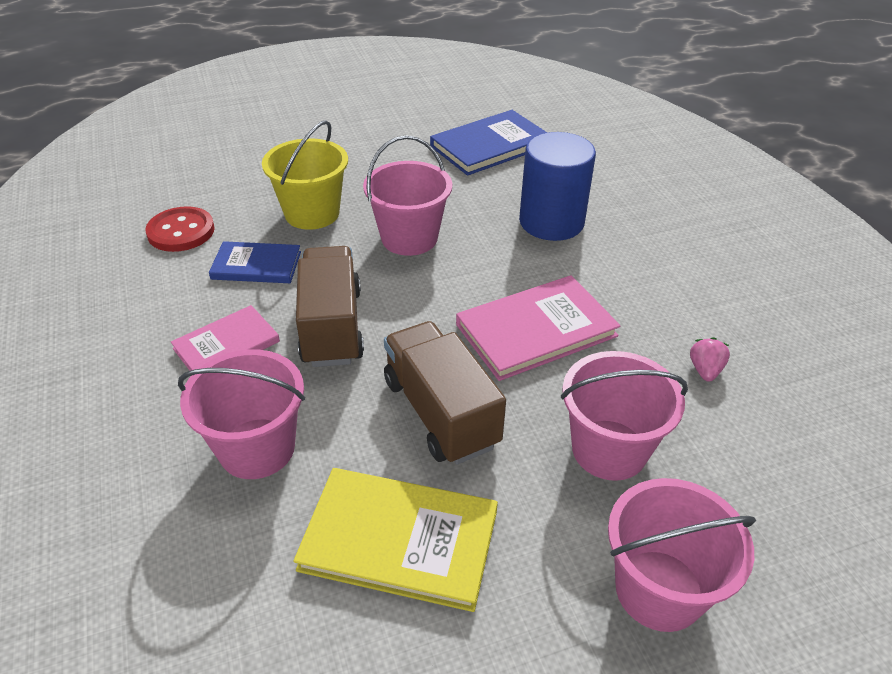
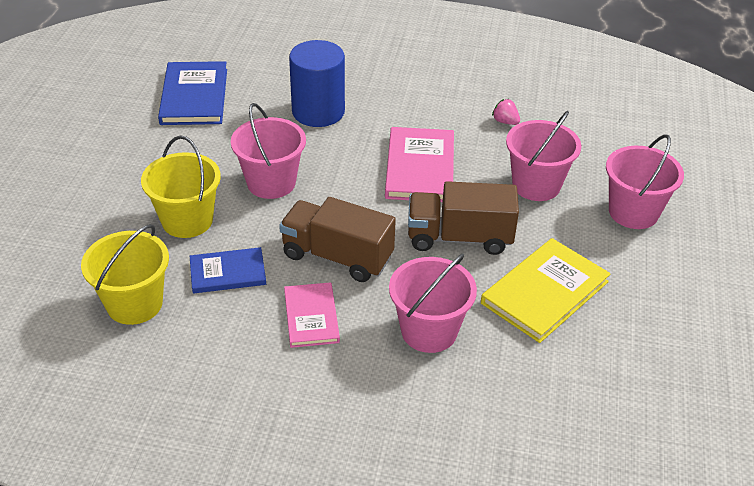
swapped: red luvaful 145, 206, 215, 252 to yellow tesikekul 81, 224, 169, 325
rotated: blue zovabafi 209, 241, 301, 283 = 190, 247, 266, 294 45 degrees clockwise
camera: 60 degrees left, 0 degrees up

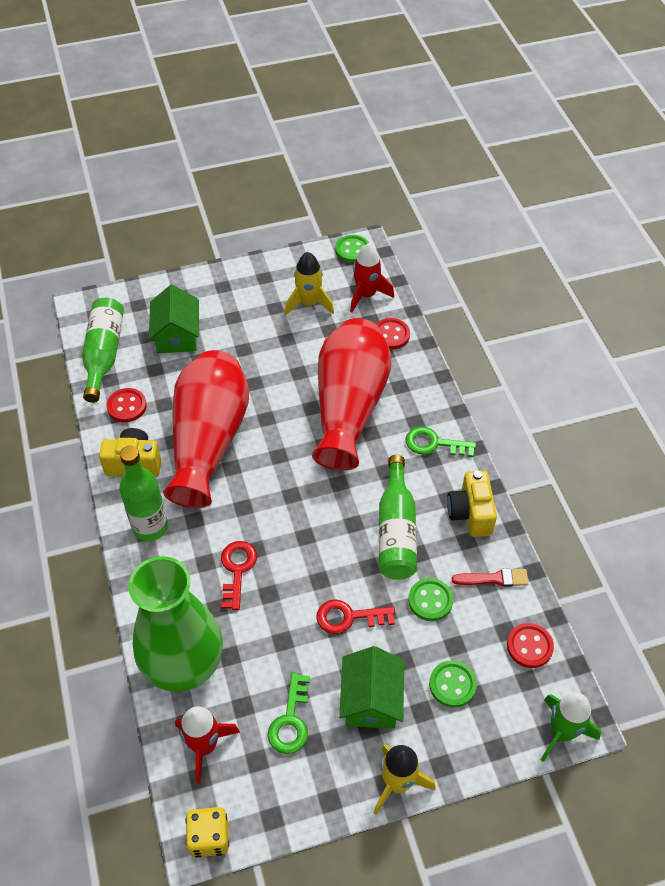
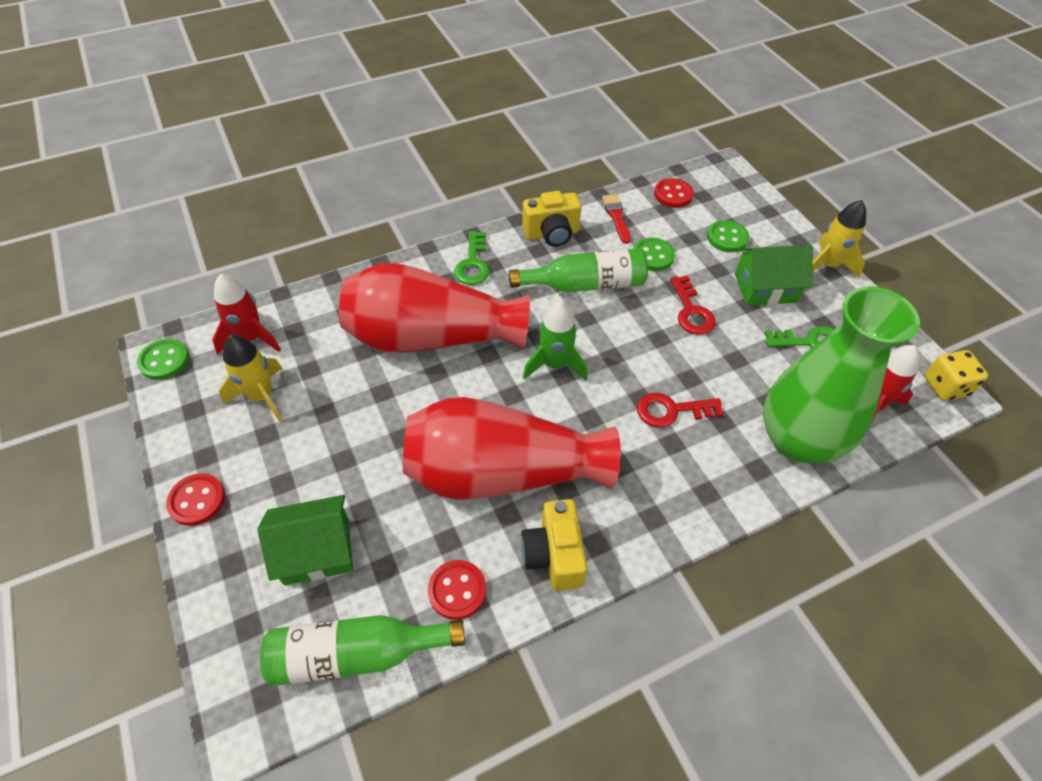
gone: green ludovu 119, 446, 168, 541
shifted: red luvaful 376, 318, 410, 350 to 166, 473, 225, 526; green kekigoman 541, 693, 601, 762 to 523, 302, 587, 381
camera: 100 degrees left, 0 degrees up

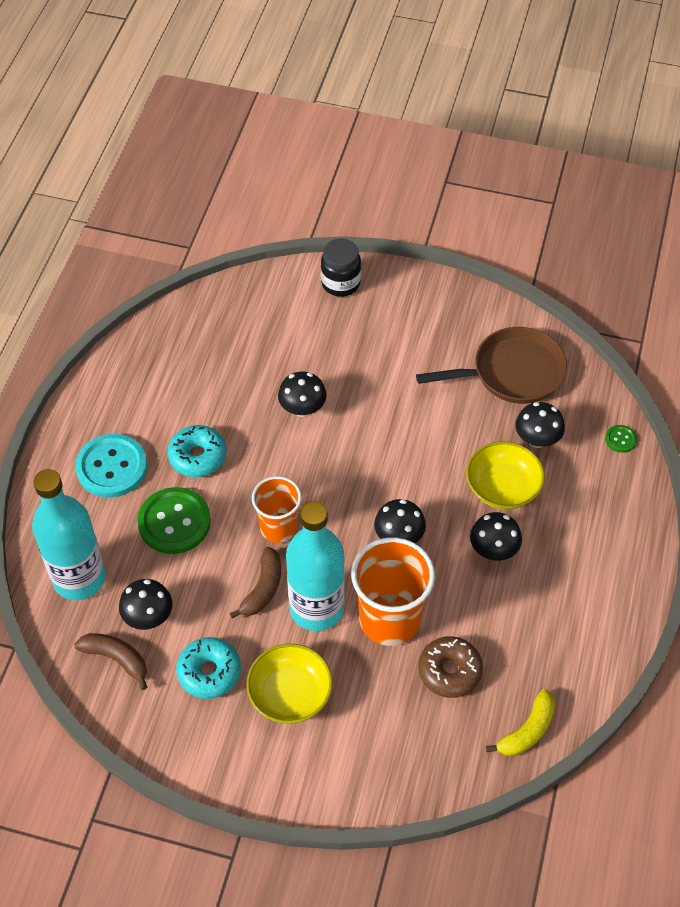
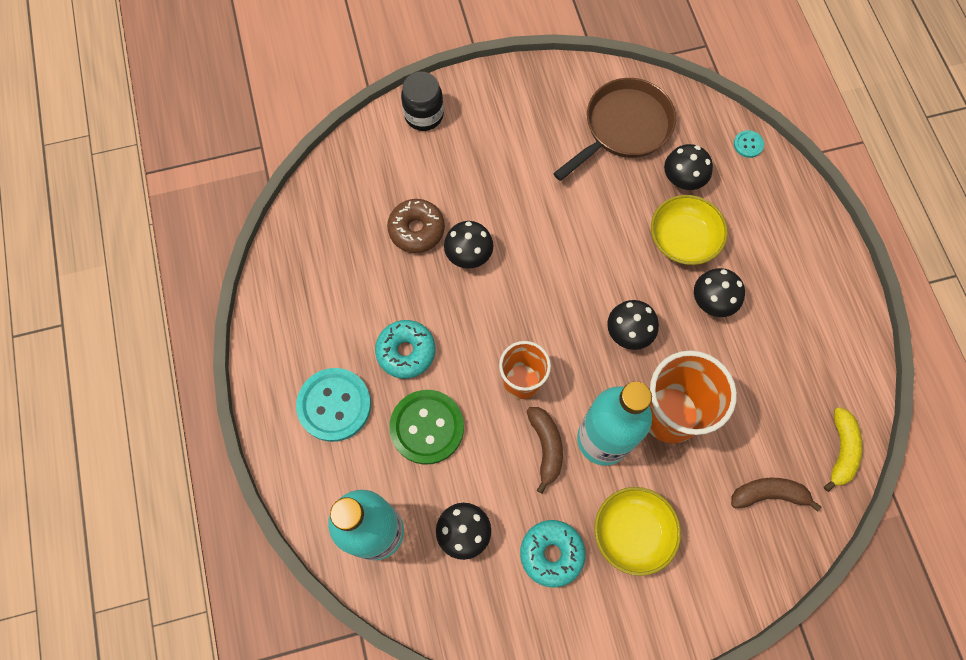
shifted: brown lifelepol 74, 633, 147, 690 to 731, 478, 821, 512; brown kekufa 418, 636, 483, 698 to 387, 199, 445, 253
repainted: green luvaful 605, 425, 637, 453 to turquoise luvaful 734, 130, 764, 158
camera: 30 degrees left, 15 degrees up

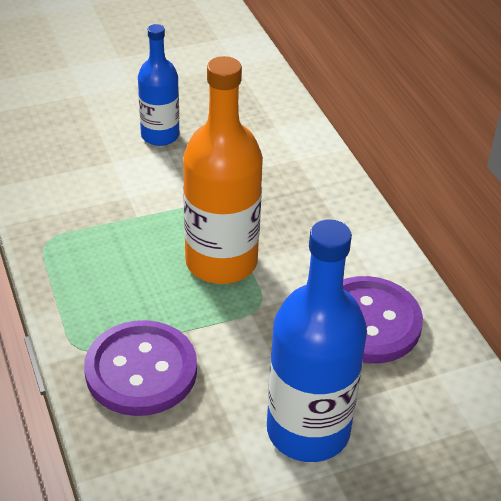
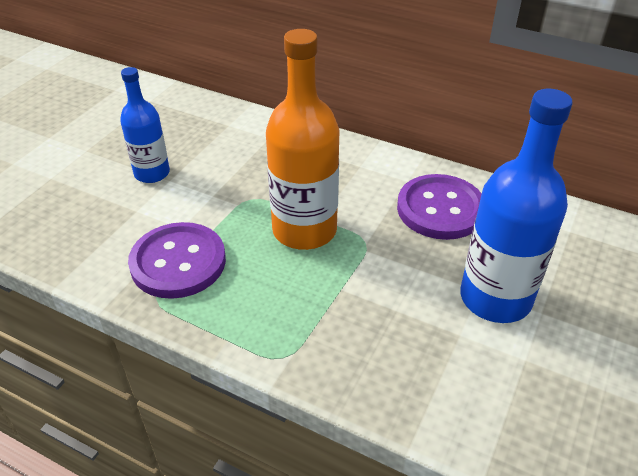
shifted: purple luvaful 84, 320, 197, 416 to 128, 222, 226, 299
camera: 40 degrees left, 0 degrees up

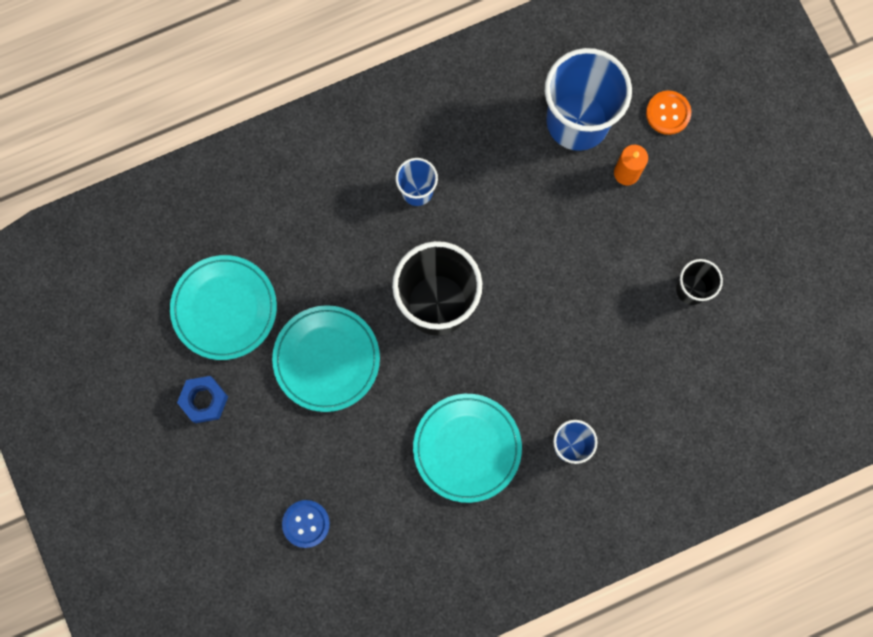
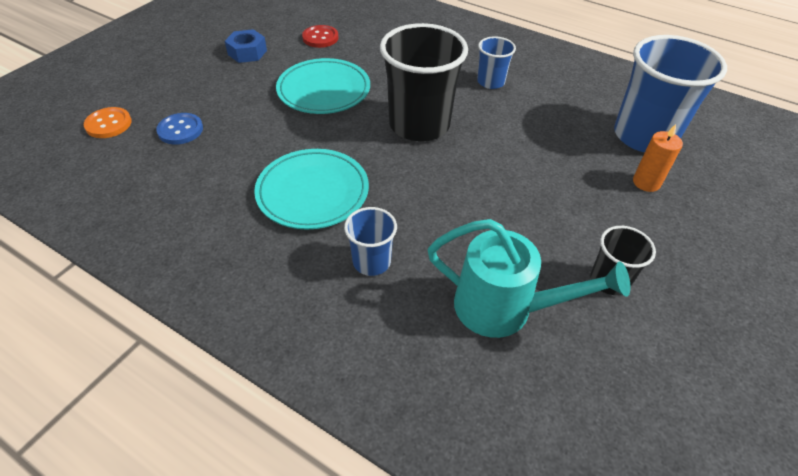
new: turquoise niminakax 427, 219, 630, 338
shifted: orange luvaful 646, 91, 691, 135 to 84, 107, 132, 138
swapped: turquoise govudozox 170, 255, 277, 360 to red luvaful 302, 25, 339, 48
camera: 55 degrees right, 30 degrees down

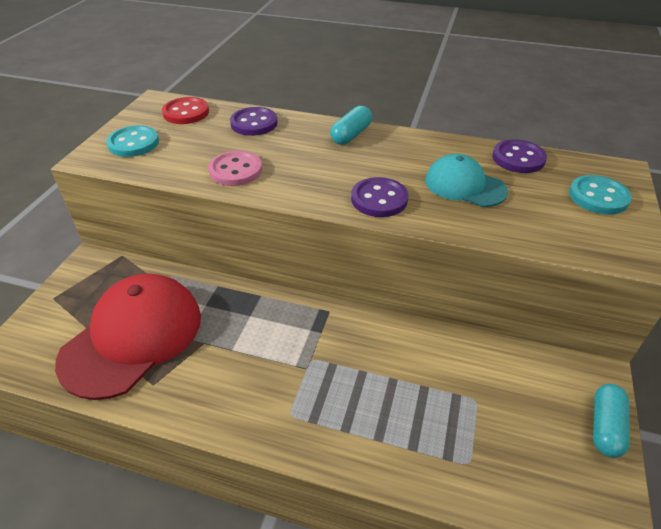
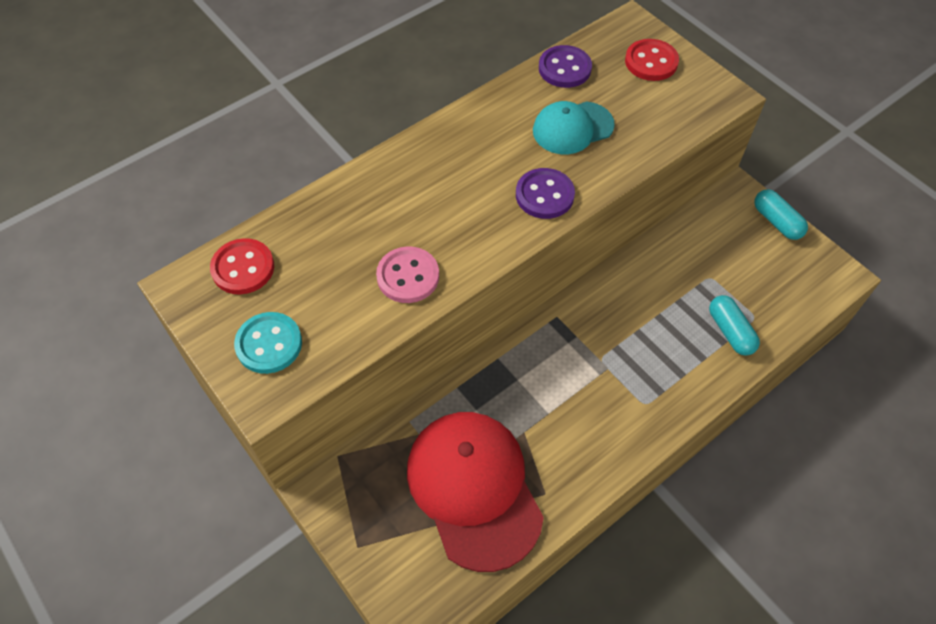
gone: purple luvaful 230, 107, 278, 136
shifted: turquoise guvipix 330, 106, 372, 145 to 709, 295, 760, 356
repainted: turquoise luvaful 569, 175, 632, 215 to red luvaful 625, 39, 679, 81
camera: 55 degrees left, 15 degrees up

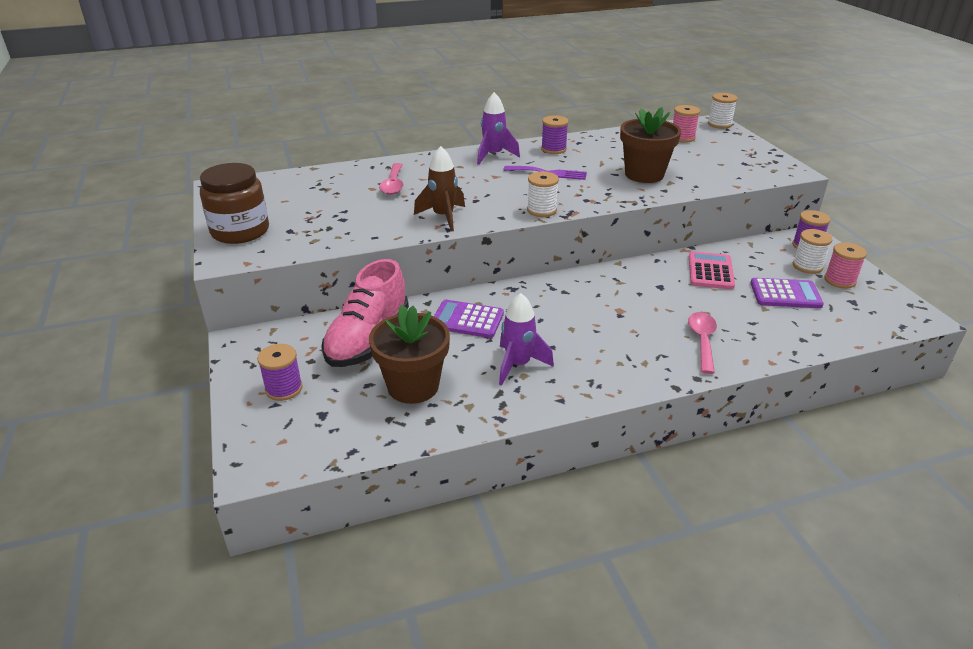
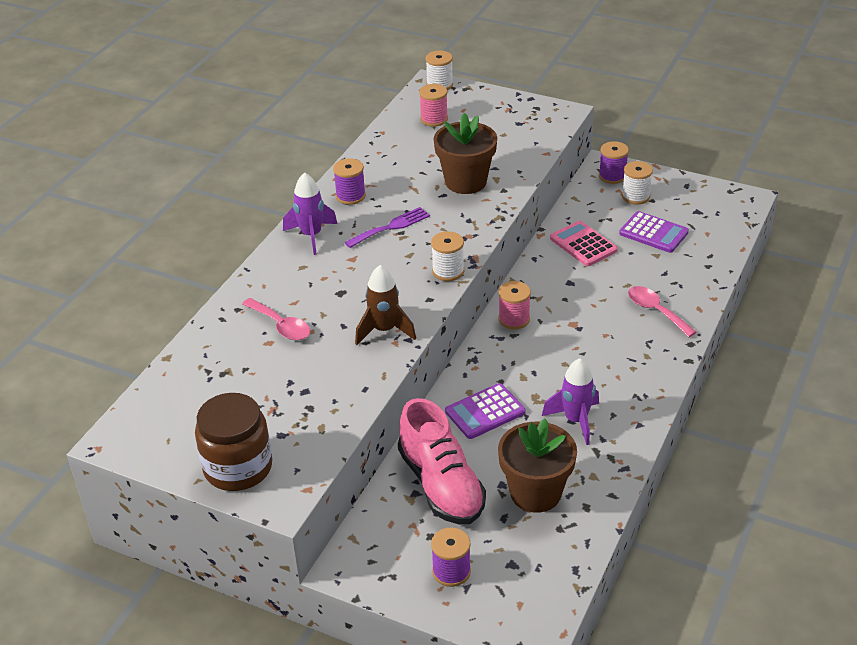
shifted: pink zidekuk 824, 242, 867, 289 to 498, 281, 531, 330
rotated: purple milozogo 750, 278, 824, 308 = 619, 211, 689, 253 75 degrees clockwise
camera: 45 degrees left, 5 degrees up

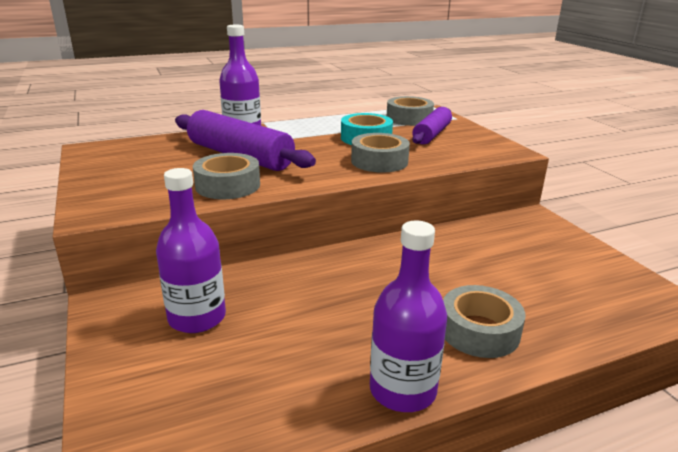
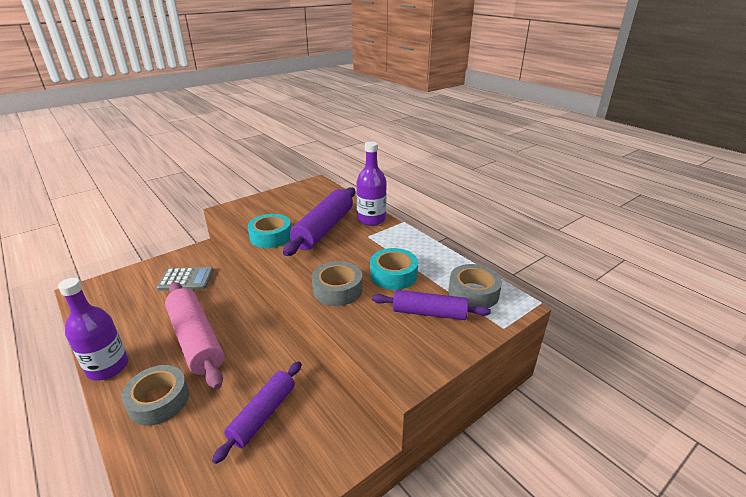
new: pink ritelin 165, 282, 224, 389; purple ritelin 212, 361, 302, 464
swapped: purple ludovu 156, 168, 226, 333 to grey milozogo 157, 267, 214, 291
repainted: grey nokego 193, 153, 260, 199 to turquoise nokego 248, 214, 291, 248
camera: 75 degrees right, 5 degrees up

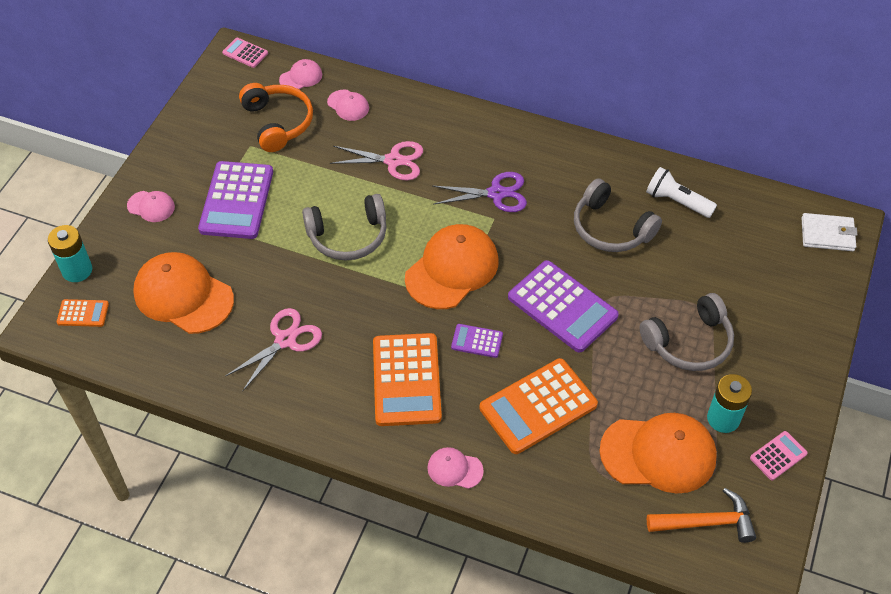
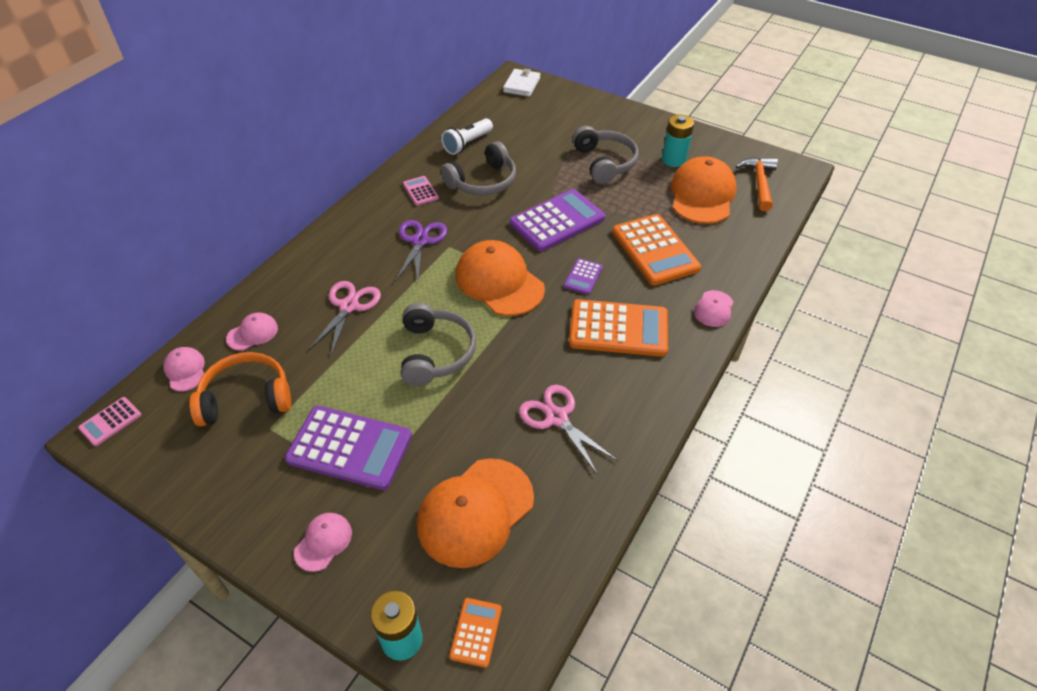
shifted: pink milozogo 750, 431, 808, 480 to 403, 176, 439, 206
camera: 80 degrees left, 5 degrees down

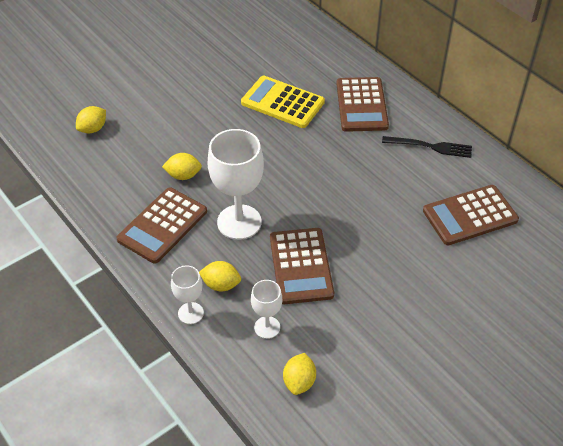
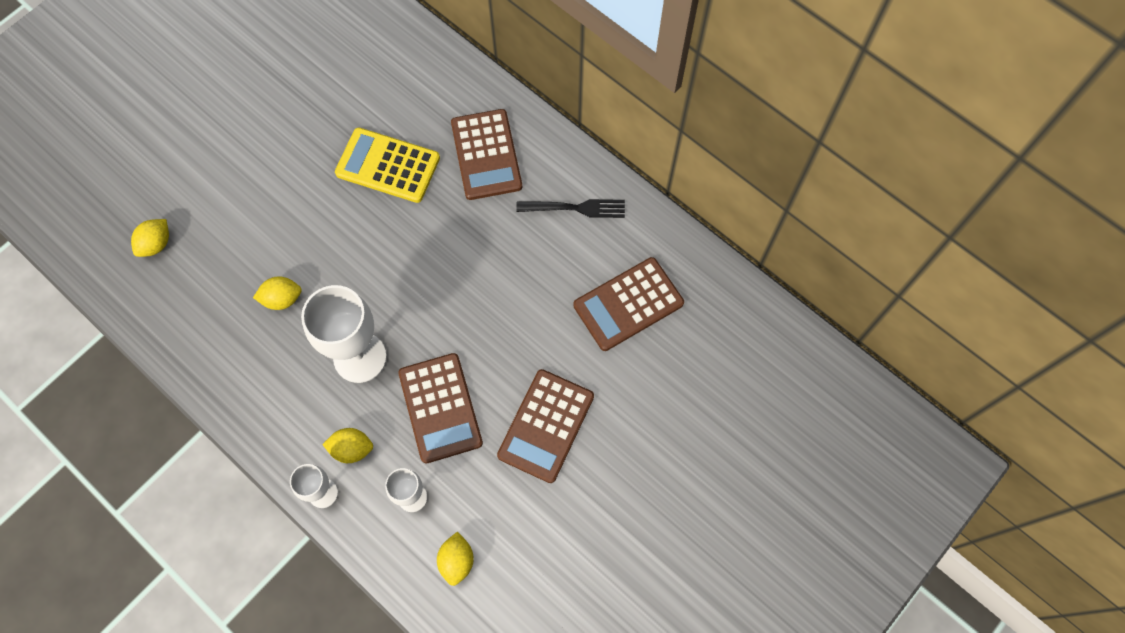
shifted: brown milozogo 116, 187, 207, 264 to 497, 369, 594, 483
camera: 10 degrees left, 20 degrees up

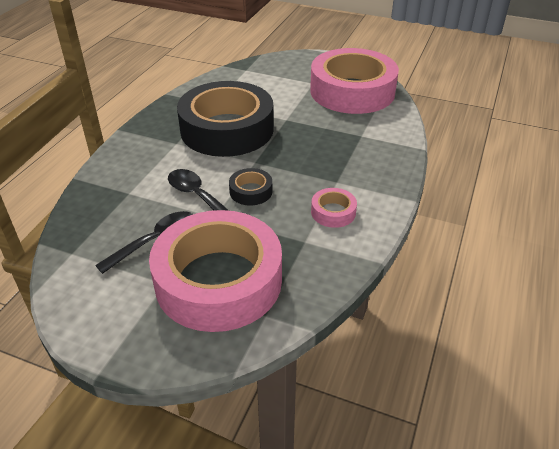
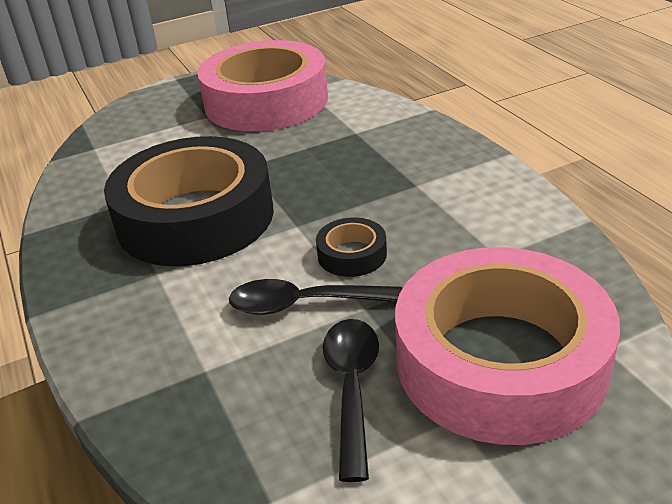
gone: pink nokego 311, 188, 357, 228
camera: 45 degrees left, 5 degrees down

